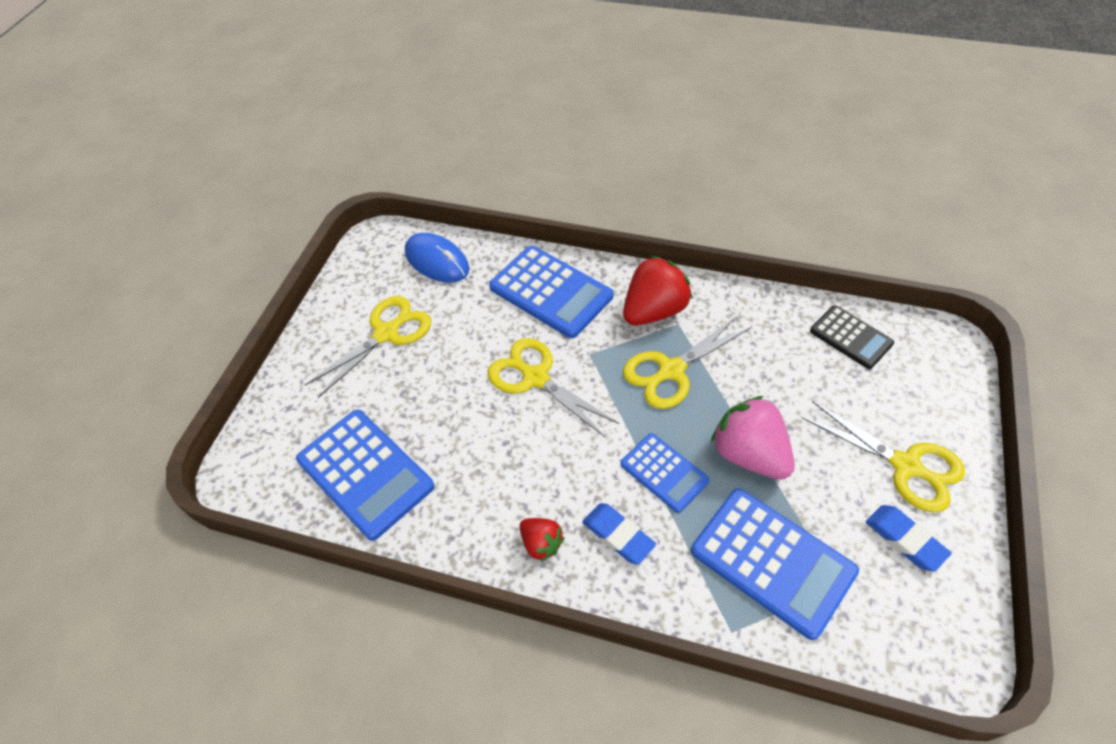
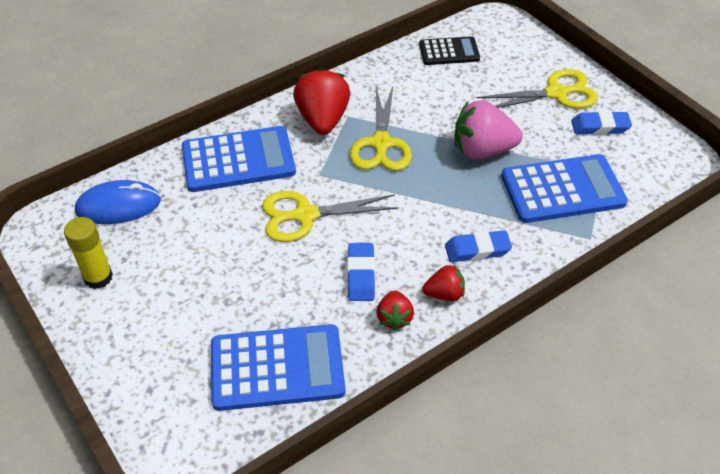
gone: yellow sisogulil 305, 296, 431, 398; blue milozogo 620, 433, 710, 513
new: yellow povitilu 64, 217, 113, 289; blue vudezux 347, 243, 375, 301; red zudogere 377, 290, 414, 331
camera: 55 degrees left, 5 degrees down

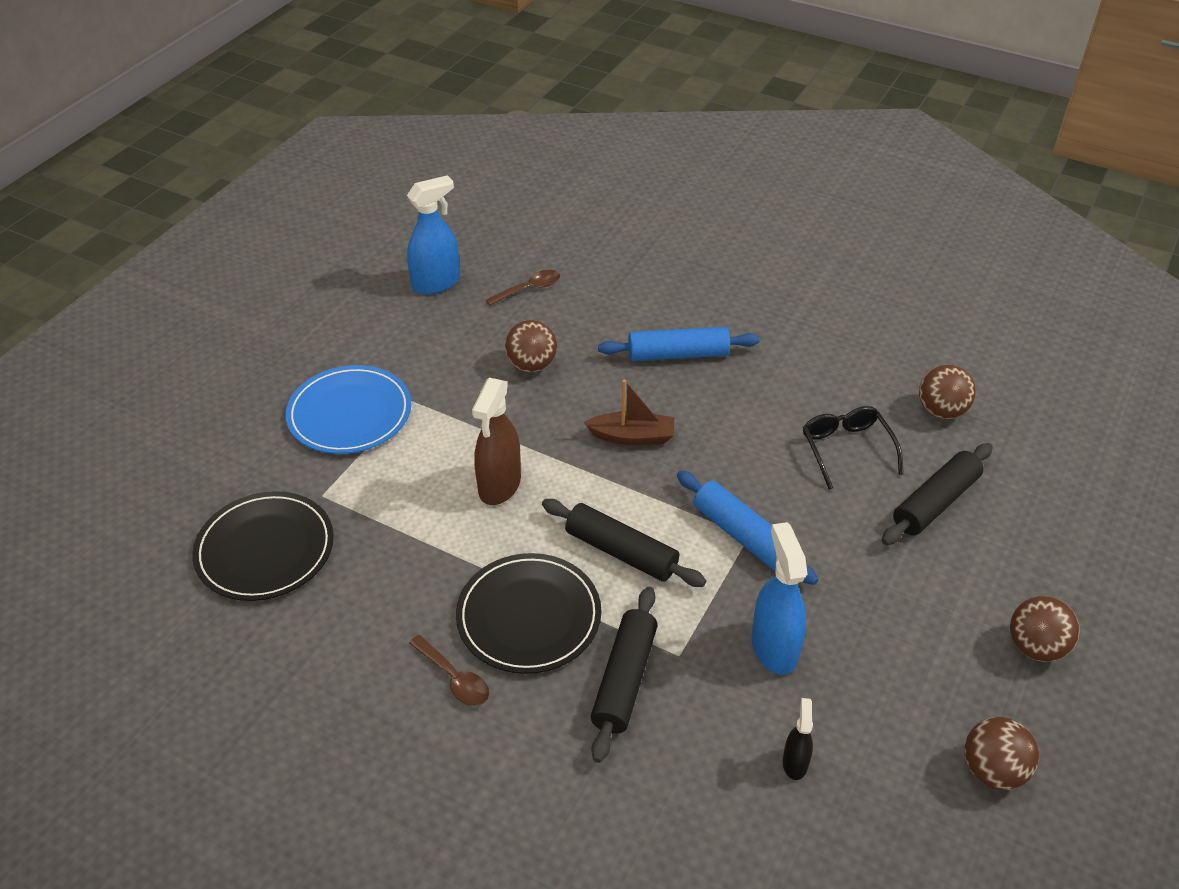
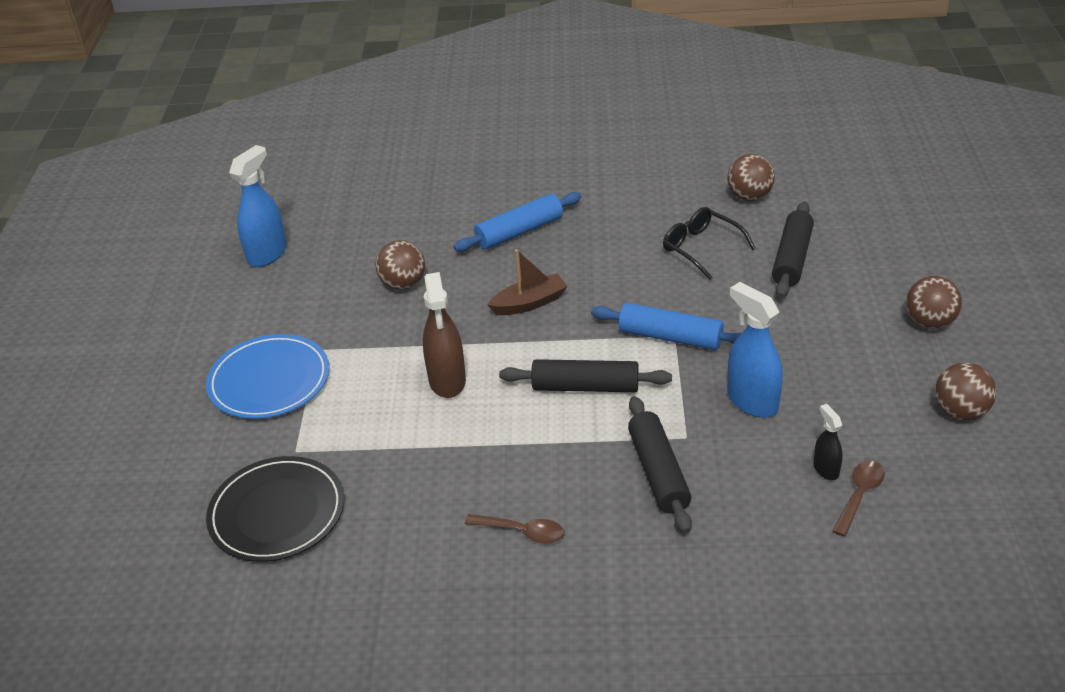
gone: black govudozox 456, 553, 601, 674
shifted: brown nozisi 486, 270, 560, 306 to 833, 460, 885, 537
camera: 25 degrees left, 5 degrees down

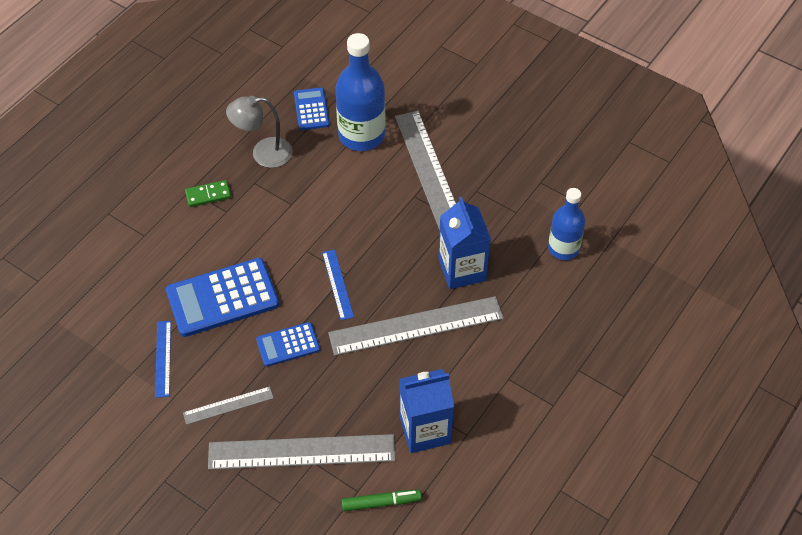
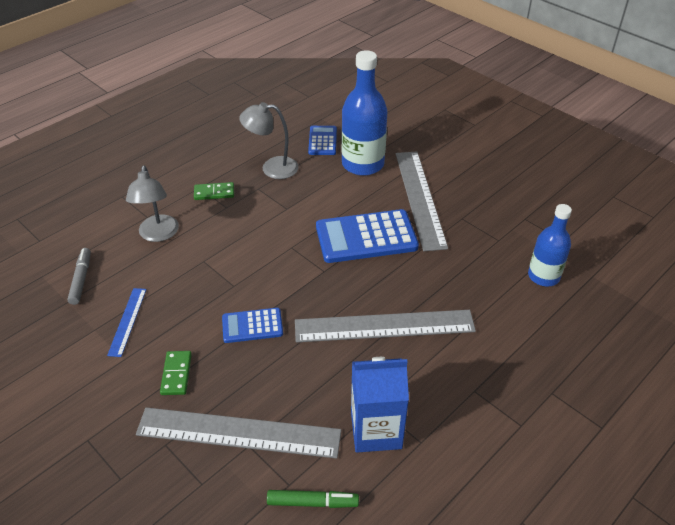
gone: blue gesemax 322, 249, 354, 320; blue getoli 438, 197, 491, 289
new: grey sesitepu 67, 248, 91, 305; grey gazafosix 126, 166, 179, 242
shifted: blue milozogo 166, 258, 279, 337 to 316, 209, 419, 263
swapped: grey gesemax 183, 386, 274, 425 to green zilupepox 160, 351, 192, 395
camera: 10 degrees right, 10 degrees down

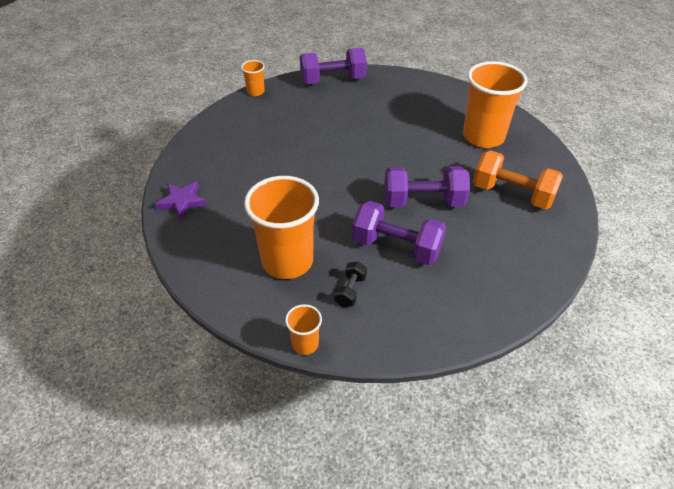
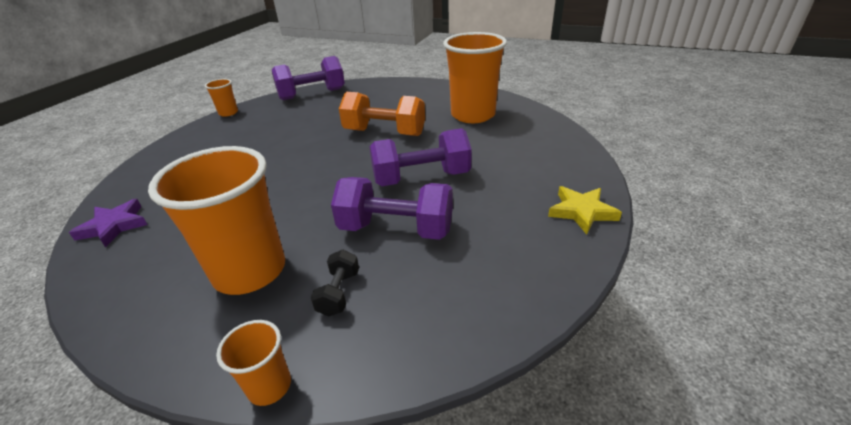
new: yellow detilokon 548, 186, 622, 235
shifted: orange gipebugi 473, 150, 563, 209 to 339, 92, 425, 136
camera: 10 degrees left, 10 degrees down

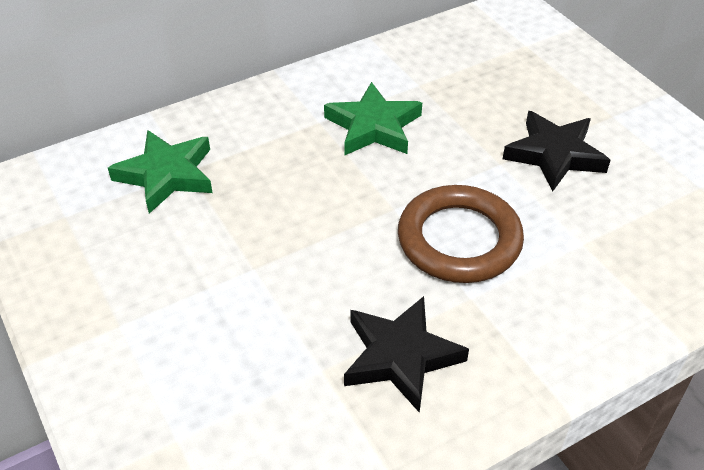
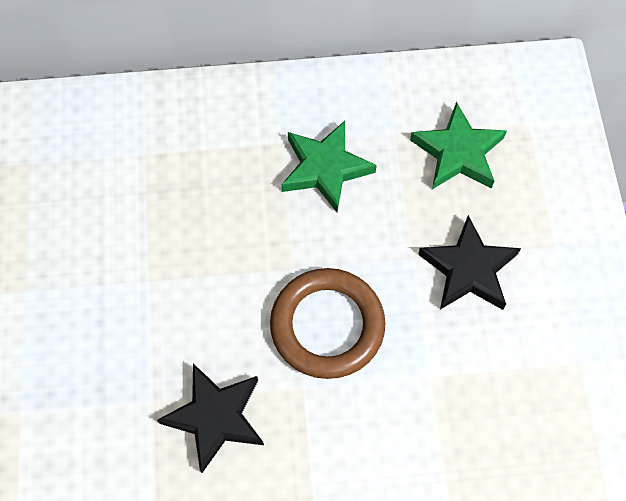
shifted: green detilokon 108, 130, 212, 214 to 410, 102, 507, 189
camera: 25 degrees right, 20 degrees up

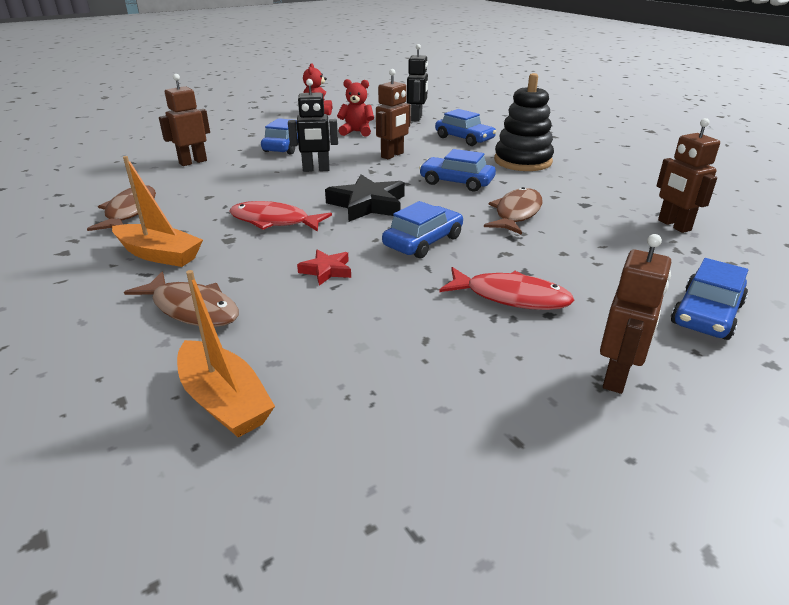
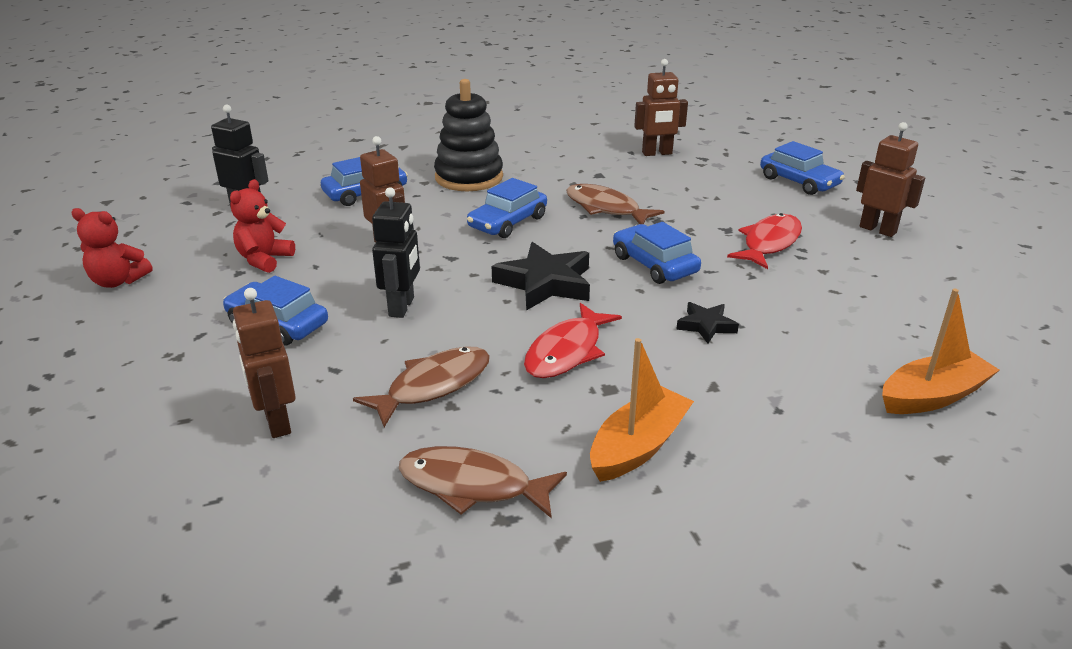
shifted: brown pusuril 124, 272, 239, 327 to 353, 347, 490, 427
repainted: red detilokon 297, 250, 351, 286 to black detilokon 676, 302, 739, 343
camera: 75 degrees left, 0 degrees up

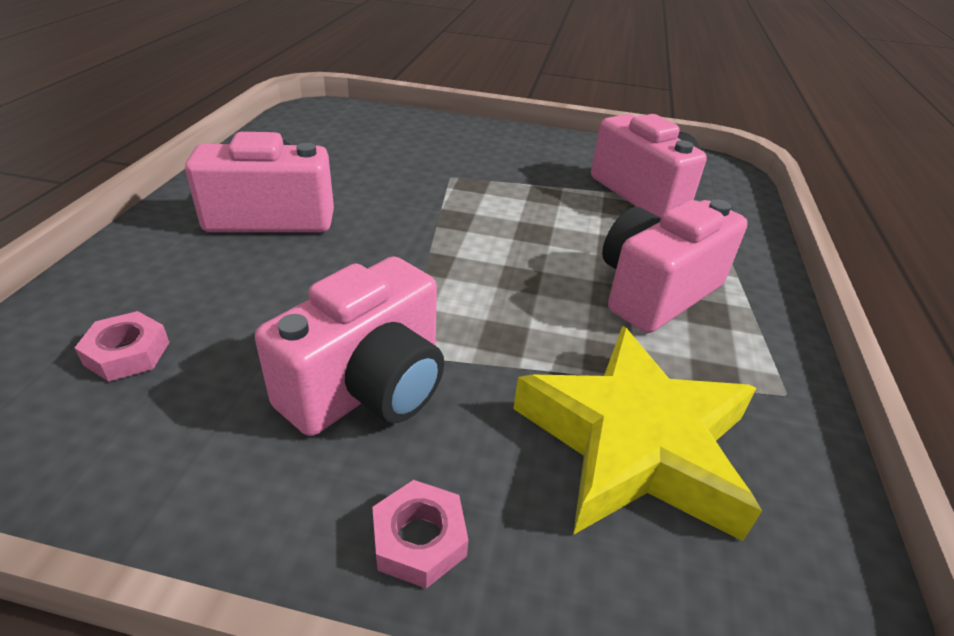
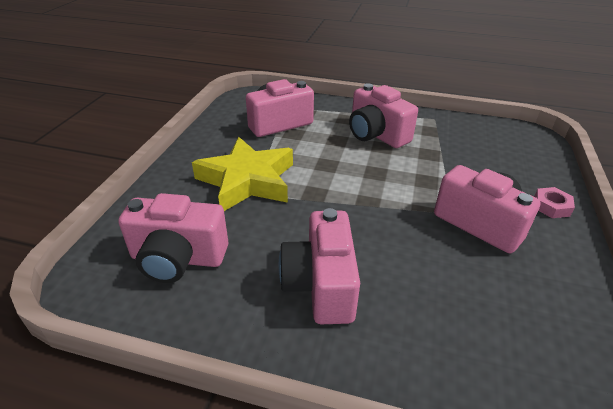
gone: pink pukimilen 75, 311, 169, 382
new: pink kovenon 118, 193, 228, 283
shifted: yellow detilokon 514, 326, 762, 541 to 192, 137, 293, 211
camera: 85 degrees left, 0 degrees up

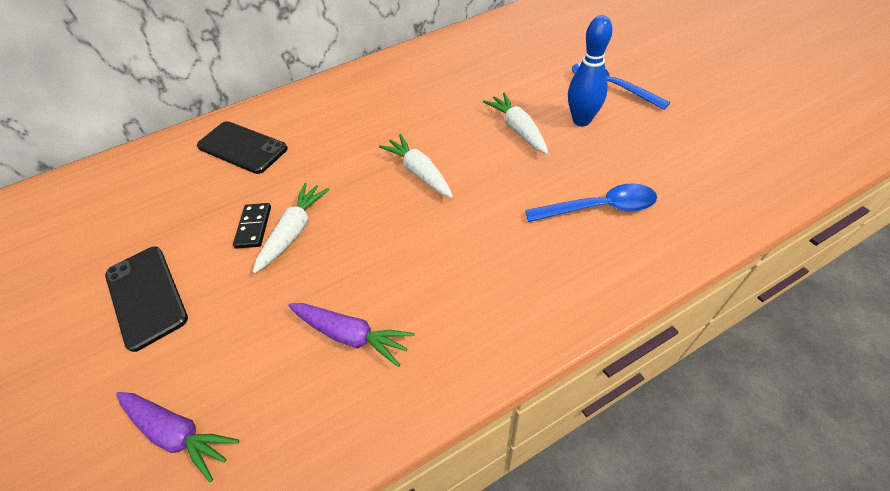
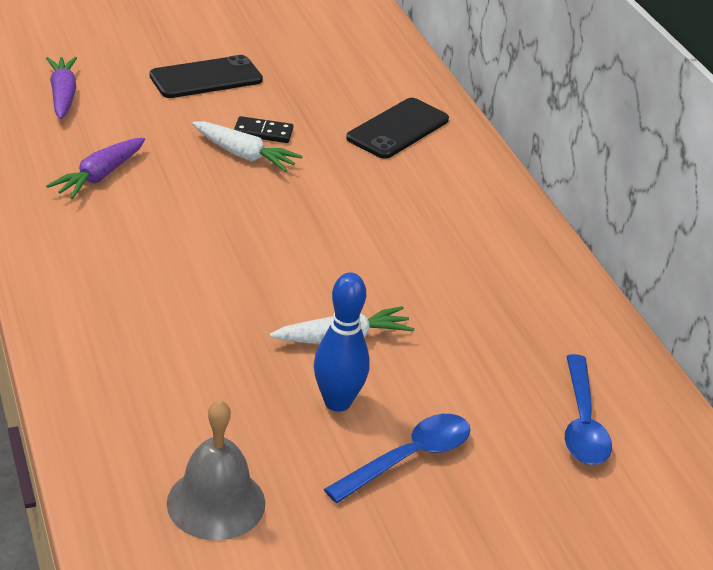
gone: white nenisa 379, 134, 453, 198
new: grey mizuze 167, 400, 265, 541
shifted: blue nozisi 525, 183, 657, 222 to 565, 354, 612, 465
rotated: purple nenisa 116, 392, 239, 482 = 46, 57, 77, 119 135 degrees clockwise
camera: 90 degrees right, 15 degrees down

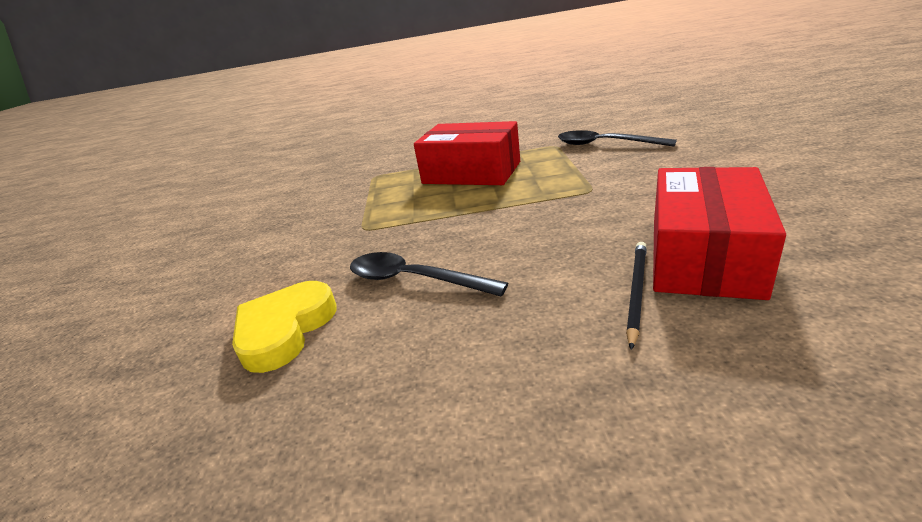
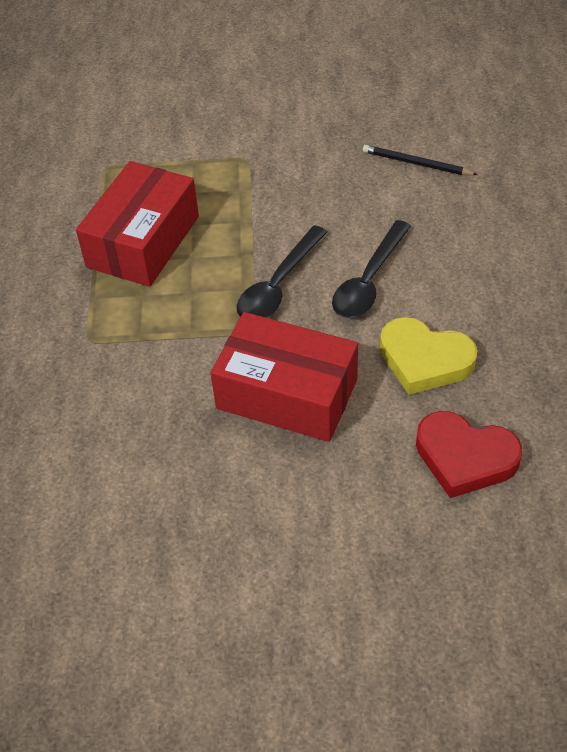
new: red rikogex 416, 411, 522, 498
shifted: black nozisi 558, 130, 677, 147 to 237, 225, 327, 317; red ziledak 653, 167, 786, 300 to 211, 312, 358, 442
camera: 90 degrees left, 20 degrees up

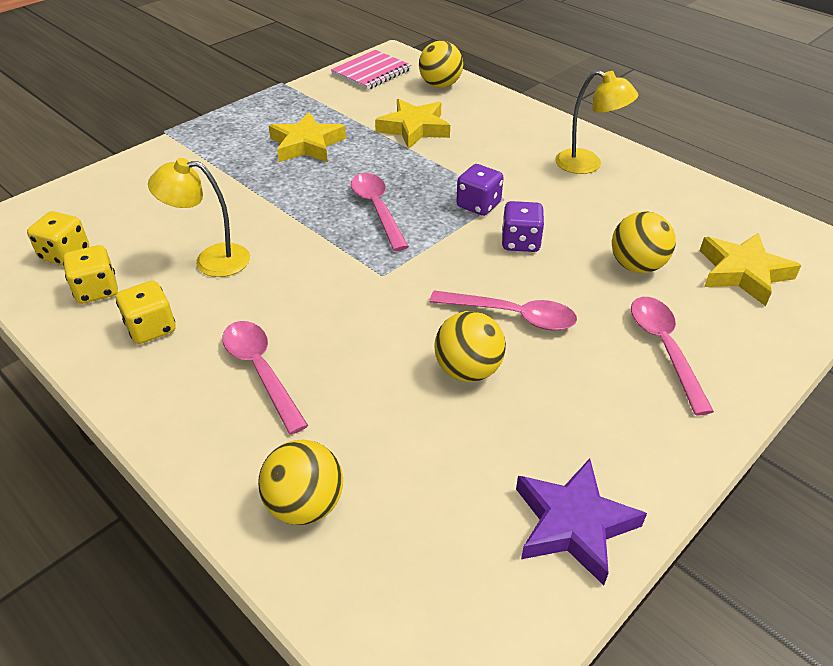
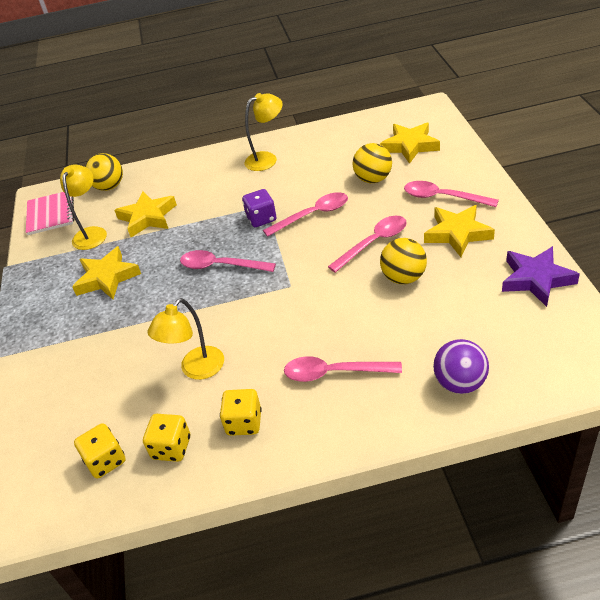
new: yellow gazafosix 60, 164, 107, 250; yellow detilokon 424, 205, 495, 257
swapped: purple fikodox 502, 201, 544, 252 to pink nozisi 263, 192, 348, 237
repainted: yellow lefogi 258, 439, 343, 525 to purple lefogi 433, 339, 489, 394
camera: 50 degrees left, 0 degrees up

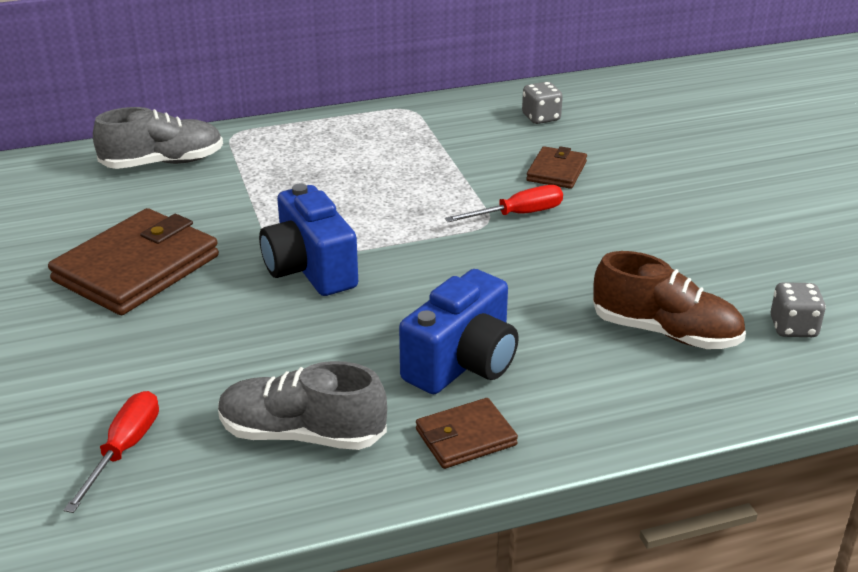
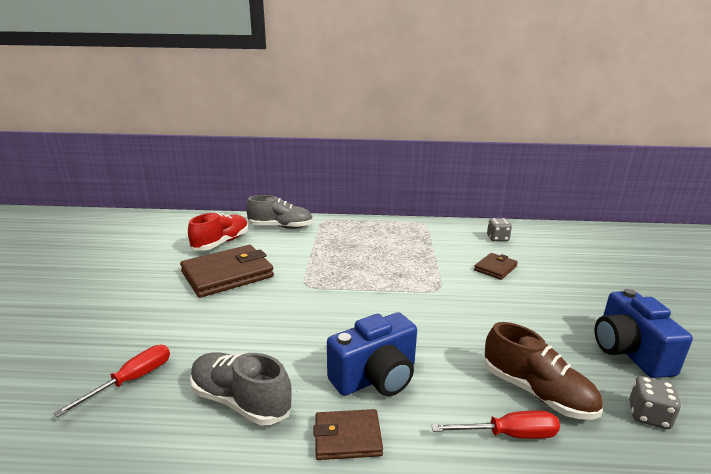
new: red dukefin 188, 212, 248, 251
shifted: blue kovenon 259, 184, 358, 296 to 595, 289, 693, 378; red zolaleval 445, 185, 563, 222 to 431, 410, 560, 439
camera: 20 degrees right, 10 degrees down

